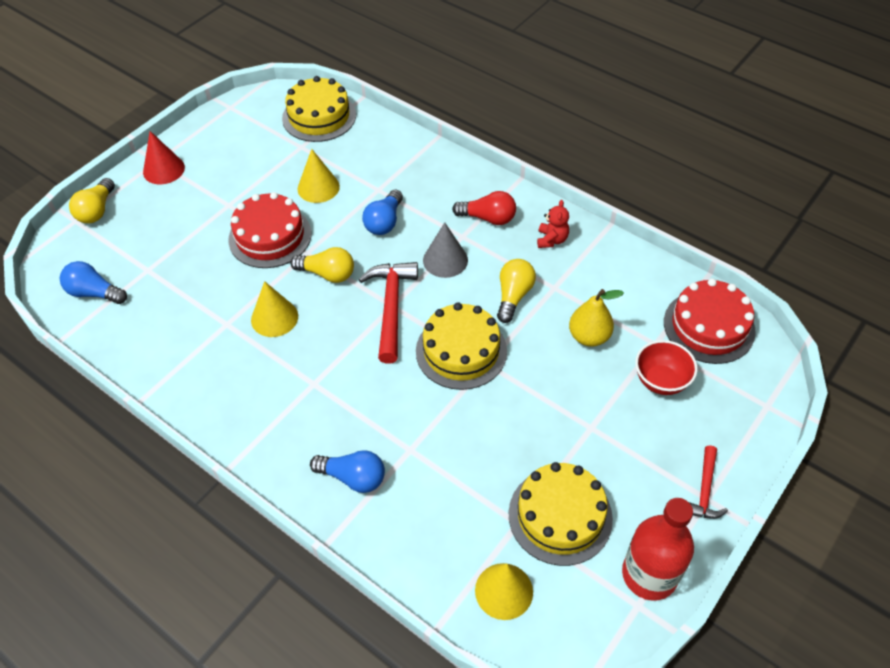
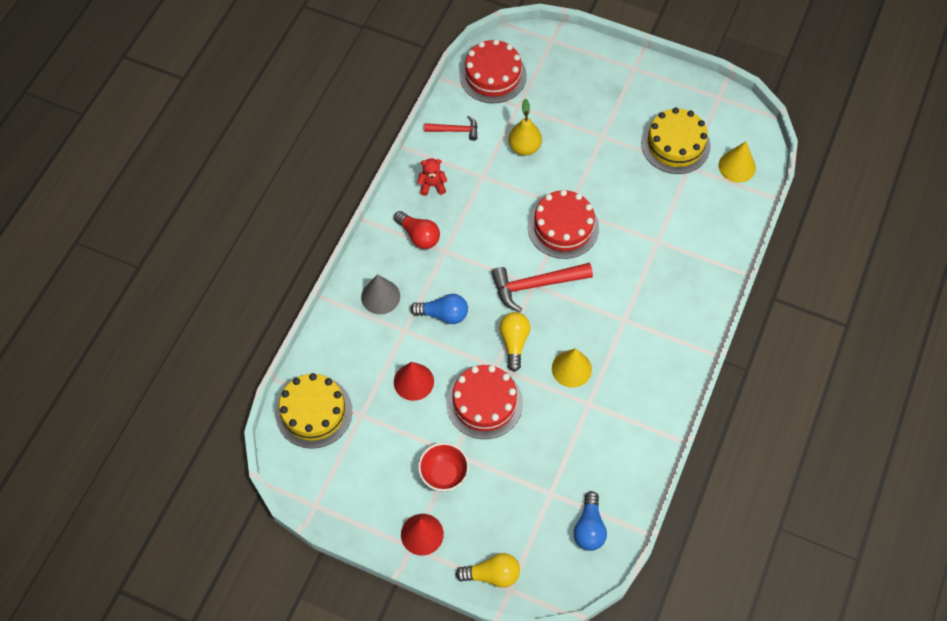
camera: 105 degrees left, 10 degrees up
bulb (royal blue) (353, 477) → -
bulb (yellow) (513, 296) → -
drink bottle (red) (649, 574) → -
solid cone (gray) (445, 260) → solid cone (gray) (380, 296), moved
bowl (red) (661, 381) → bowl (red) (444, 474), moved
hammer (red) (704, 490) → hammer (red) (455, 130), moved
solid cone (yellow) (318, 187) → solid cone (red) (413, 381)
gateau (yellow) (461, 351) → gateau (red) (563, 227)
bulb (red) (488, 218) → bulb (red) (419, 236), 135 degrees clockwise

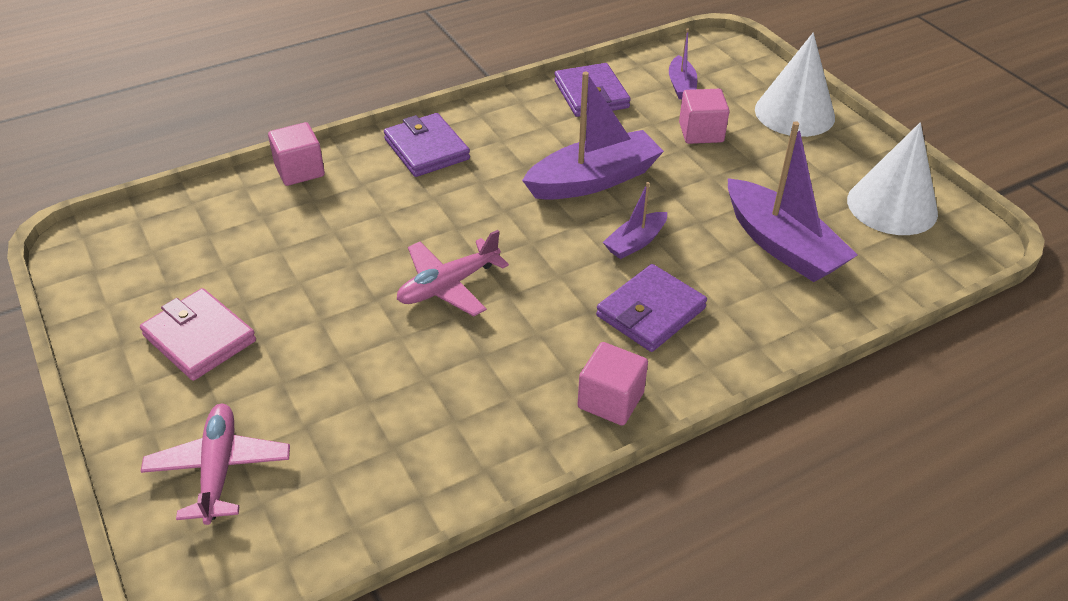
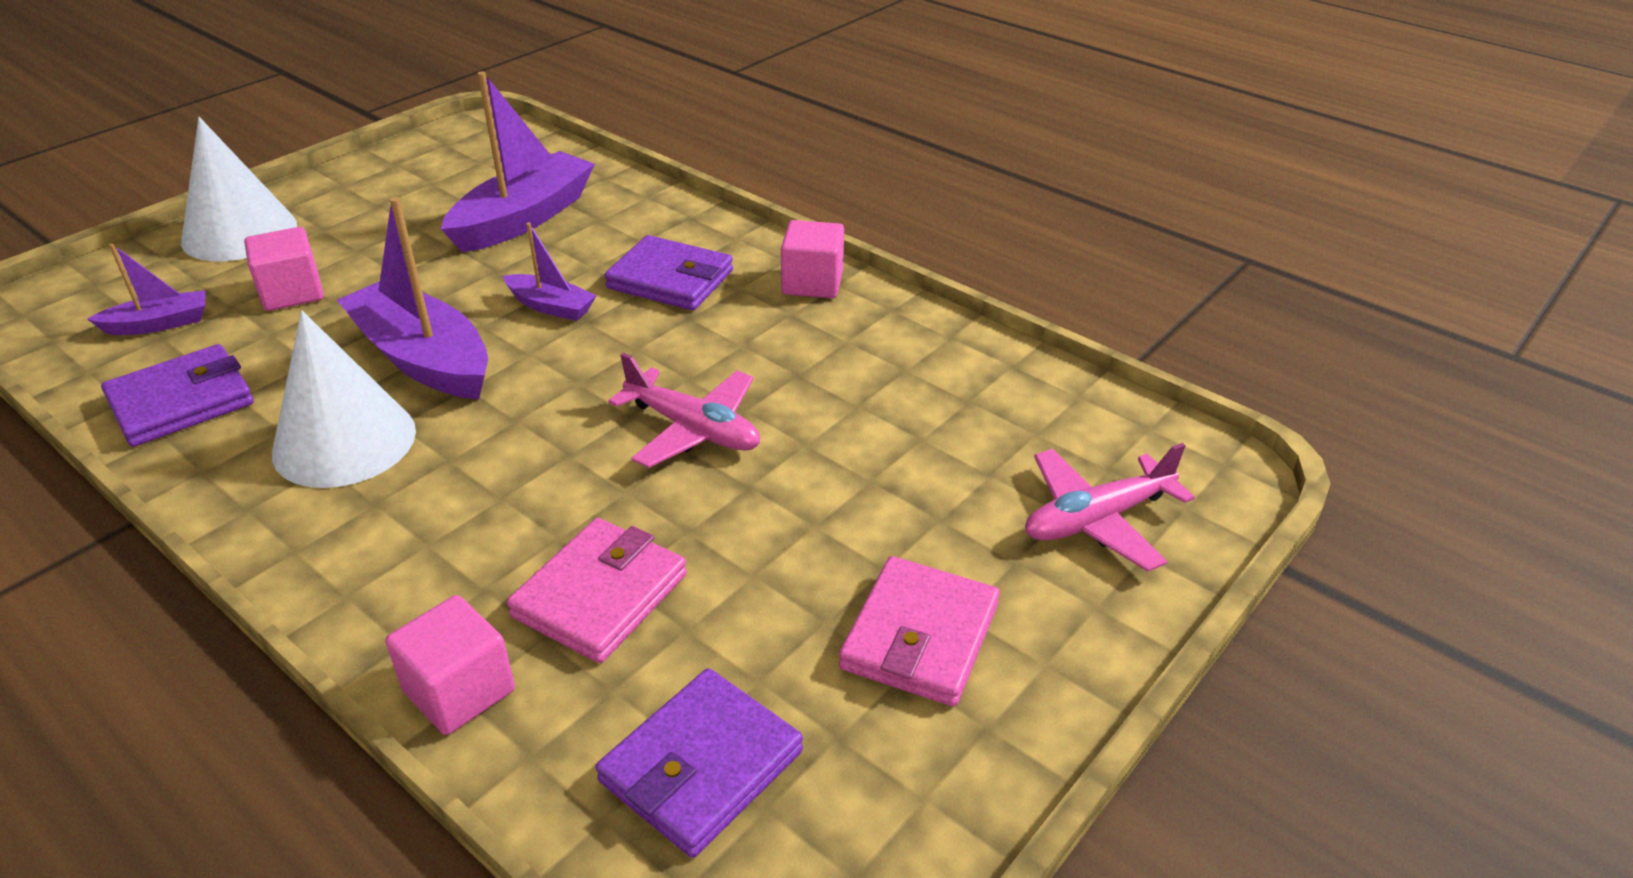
camera: 110 degrees left, 5 degrees down
- → billfold (rose-pink) (600, 595)
billfold (royal purple) (426, 149) → billfold (royal purple) (701, 766), moved
solid cone (snow-white) (892, 206) → solid cone (snow-white) (344, 441), moved

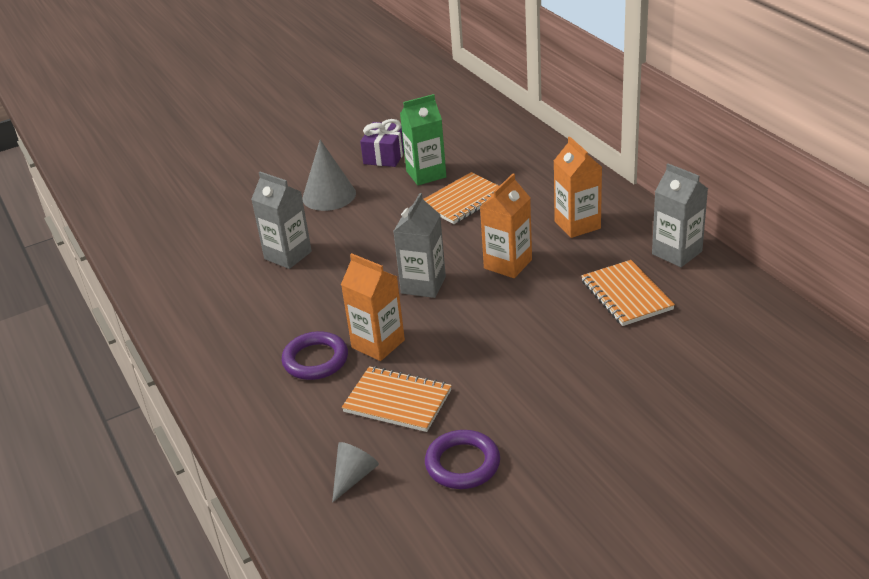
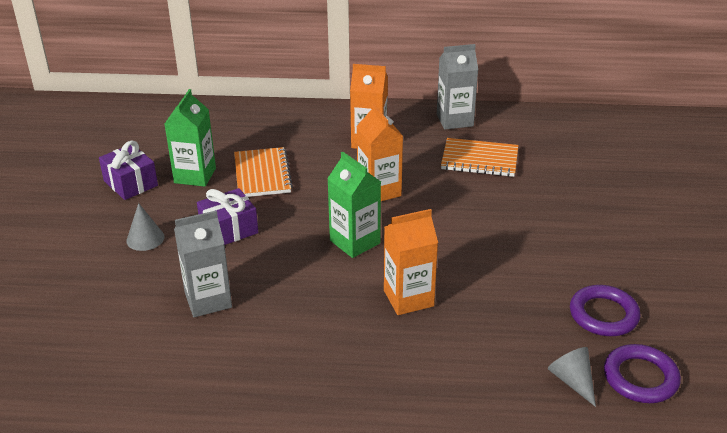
camera: 60 degrees left, 0 degrees up
exercise book (bright orange) (397, 401) → -
- → wrapped gift (royal purple) (229, 230)
torus (royal purple) (315, 360) → torus (royal purple) (640, 378), moved
juice carton (gray) (423, 285) → juice carton (leaf-green) (355, 242)
solid cone (gray) (329, 195) → solid cone (gray) (145, 238), x0.61

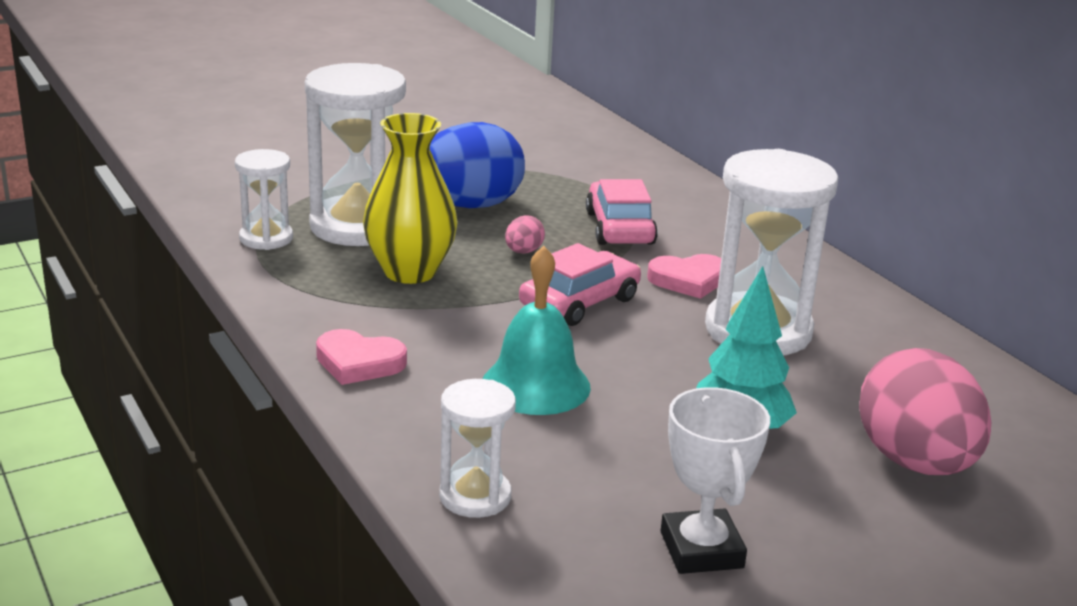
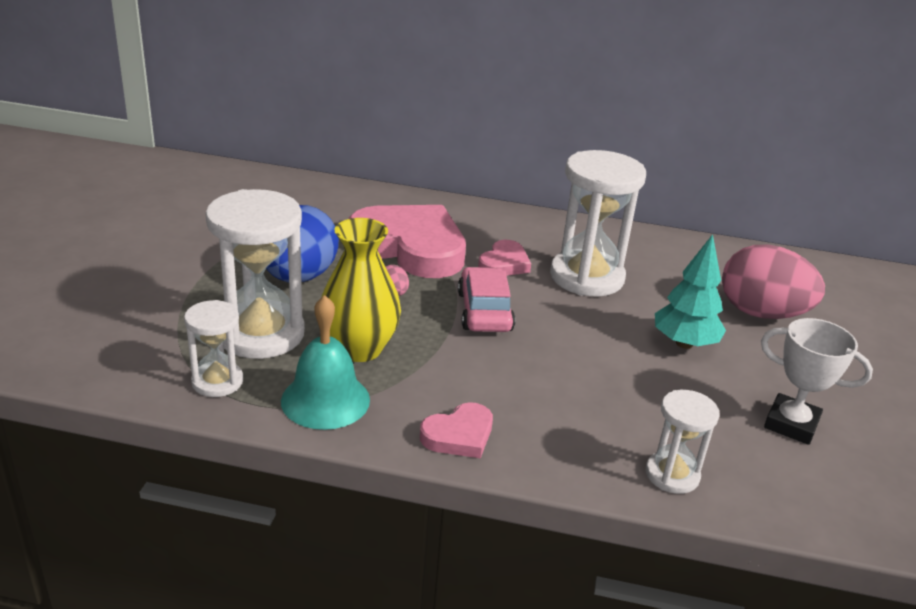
camera: 50 degrees left, 5 degrees up
school bell (aqua) (536, 385) → school bell (aqua) (325, 400), moved
car (rose-pink) (619, 228) → heart shape (rose-pink) (410, 247)

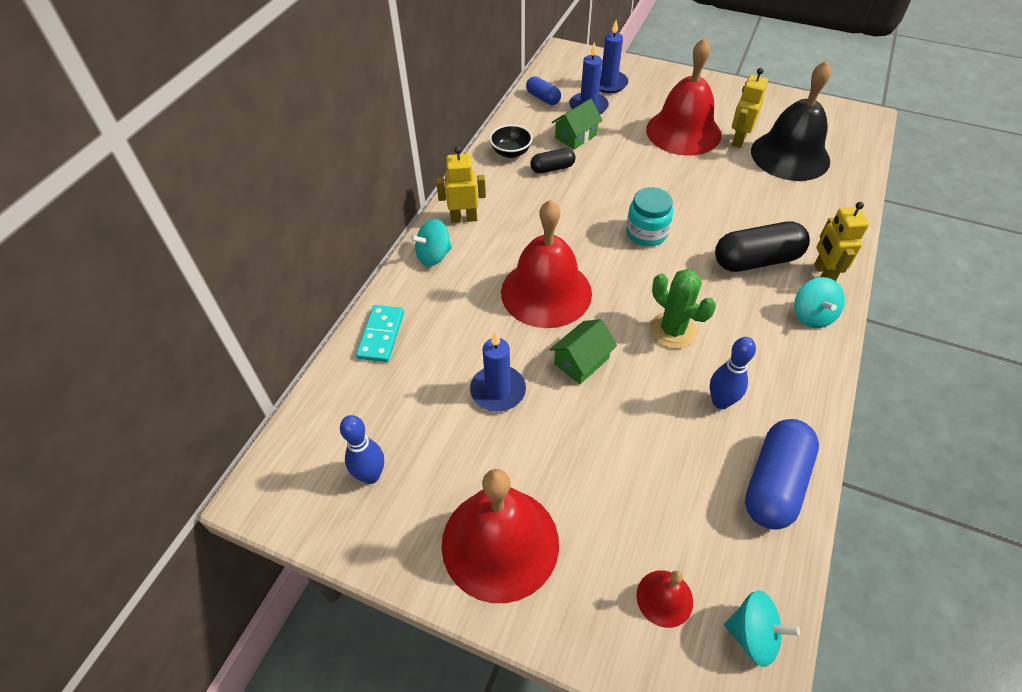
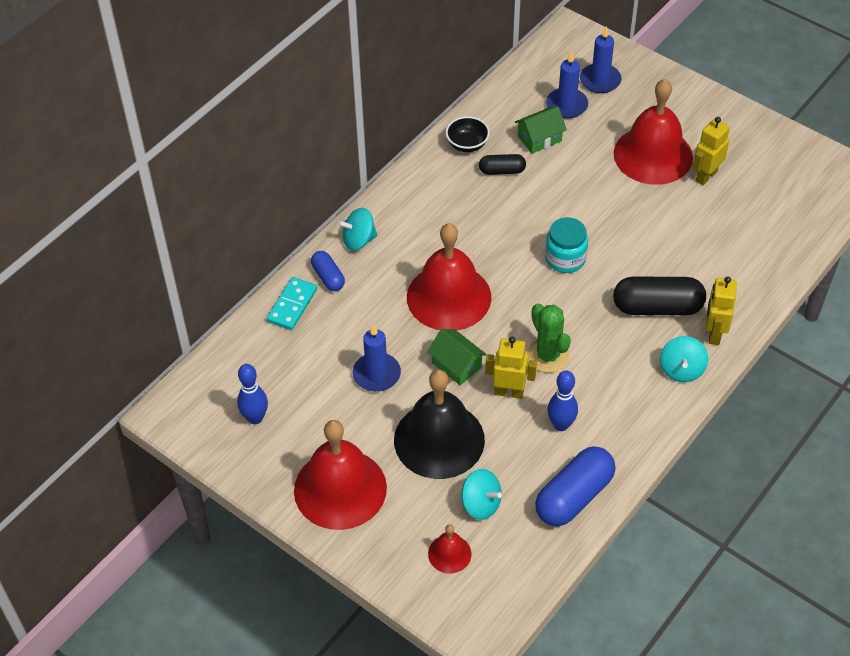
camera: 15 degrees right, 0 degrees up
robot (yellow) (464, 218) → robot (yellow) (509, 392), moved
pill (royal blue) (543, 98) → pill (royal blue) (328, 277), moved
spinning top (aqua) (753, 635) → spinning top (aqua) (481, 504), moved
school bell (jet-black) (790, 155) → school bell (jet-black) (439, 439), moved
toy house (leaf-green) (581, 361) → toy house (leaf-green) (456, 365), 75 degrees clockwise

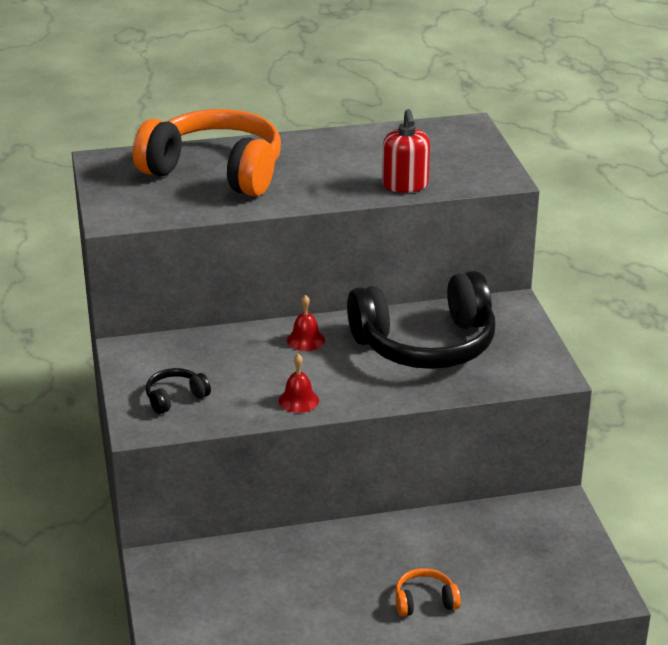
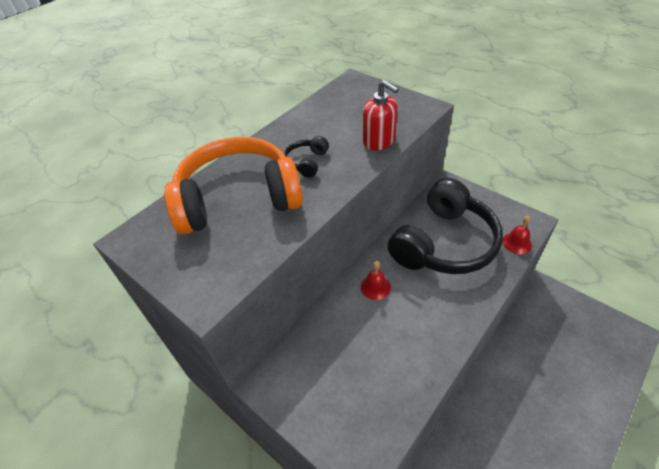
camera: 35 degrees left, 15 degrees up
headphones (bright orange) (424, 601) → -
headphones (jet-black) (175, 398) → headphones (jet-black) (307, 162), moved
school bell (red) (298, 400) → school bell (red) (517, 243), moved

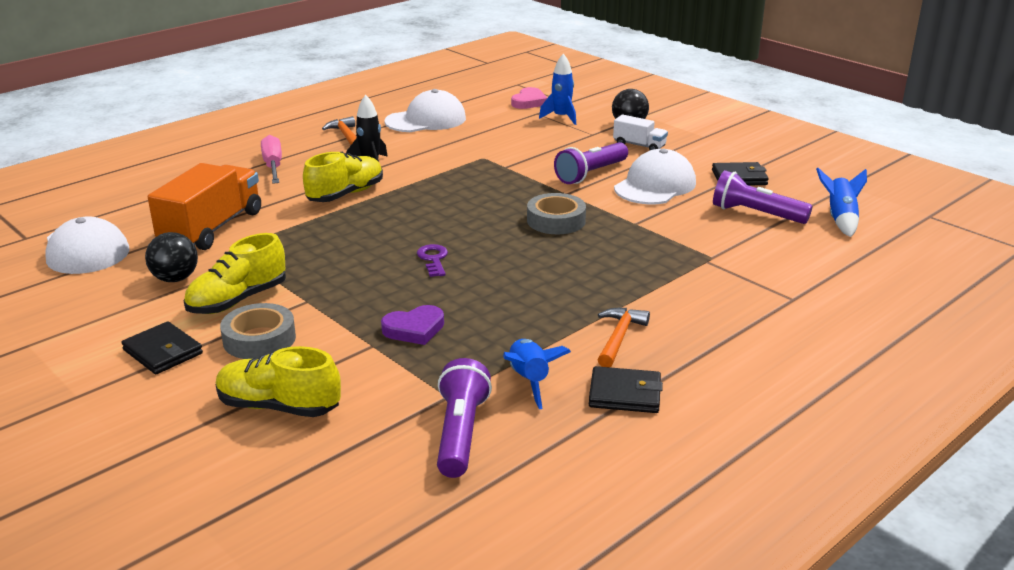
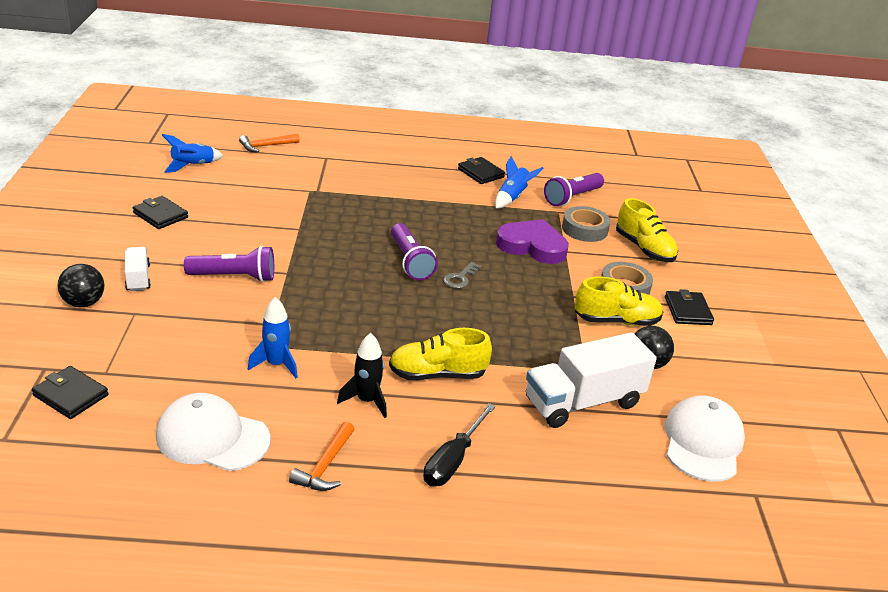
camera: 140 degrees left, 5 degrees up
cap (snow-white) (655, 185) → -
tape (gray) (556, 221) → tape (gray) (584, 229), moved
toy rocket (royal blue) (561, 117) → toy rocket (royal blue) (276, 364), moved
hammer (bright orange) (619, 337) → hammer (bright orange) (266, 146), moved
flashlight (royal purple) (756, 214) → flashlight (royal purple) (410, 261), moved
heart shape (rose-pink) (529, 102) → billfold (jet-black) (71, 395)
toy truck (bright orange) (212, 228) → toy truck (snow-white) (583, 402)
flat screwdriver (rose-pink) (273, 166) → flat screwdriver (jet-black) (453, 460)
door key (royal purple) (433, 259) → door key (gray) (460, 278)
heart shape (royal purple) (414, 329) → heart shape (royal purple) (532, 246), x1.65

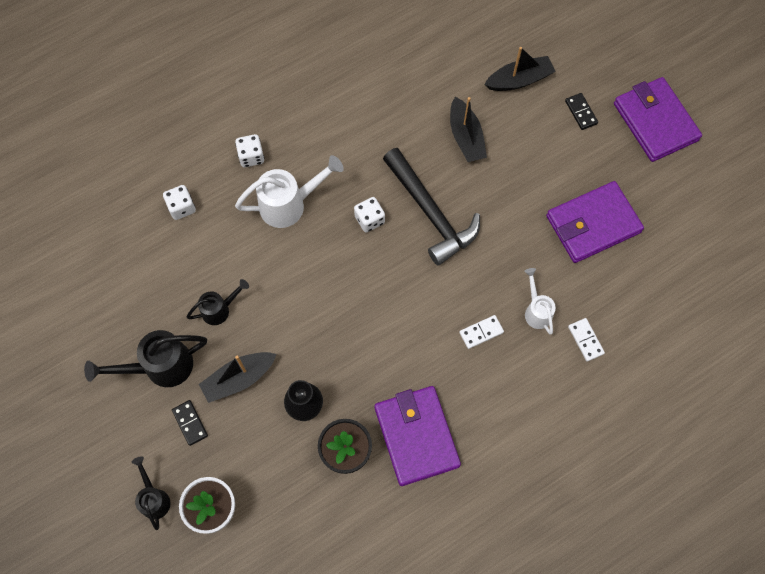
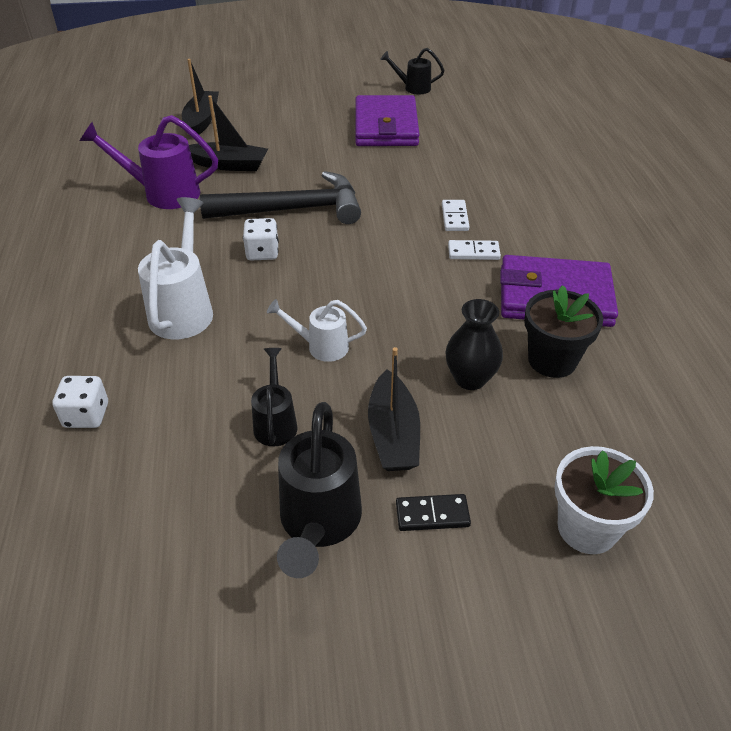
camera: 65 degrees left, 25 degrees down
dice (snow-white) (251, 156) → -
domino tile (jet-black) (581, 112) → -
billfold (royal purple) (655, 122) → -
- → sprinkling can (royal purple) (163, 193)
sprinkling can (jet-black) (154, 498) → sprinkling can (jet-black) (413, 88), moved
sprinkling can (snow-white) (536, 311) → sprinkling can (snow-white) (321, 346), moved
domino tile (snow-white) (585, 340) → domino tile (snow-white) (473, 252), moved

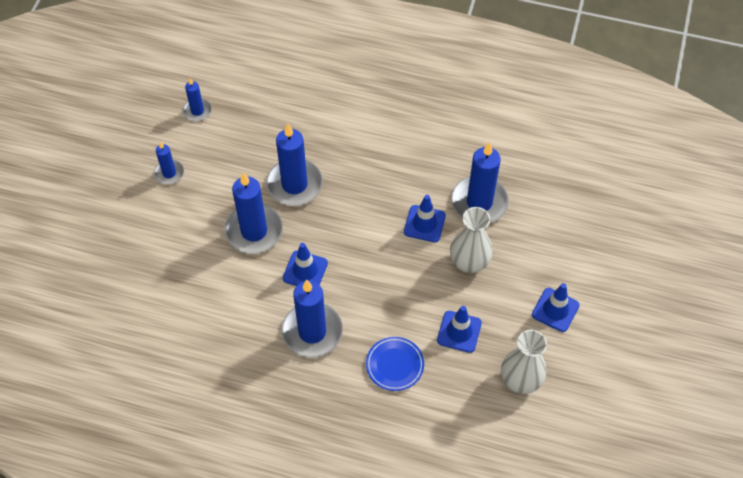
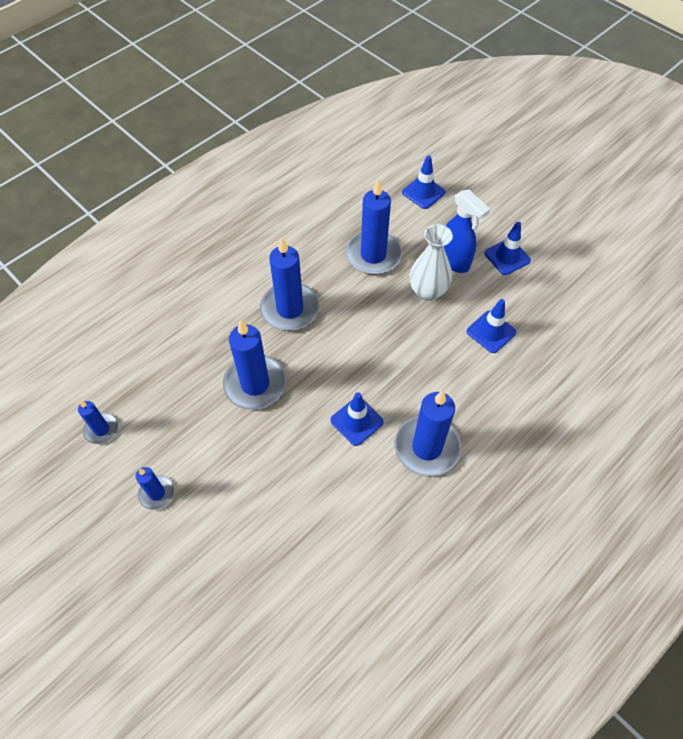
camera: 60 degrees left, 0 degrees up
plate (royal blue) (394, 365) → -
flower vase (snow-white) (520, 381) → -
- → spray cleaner (royal blue) (454, 261)
pillar candle (royal blue) (254, 231) → pillar candle (royal blue) (290, 309), moved
safety cone (royal blue) (424, 224) → safety cone (royal blue) (423, 192), moved

